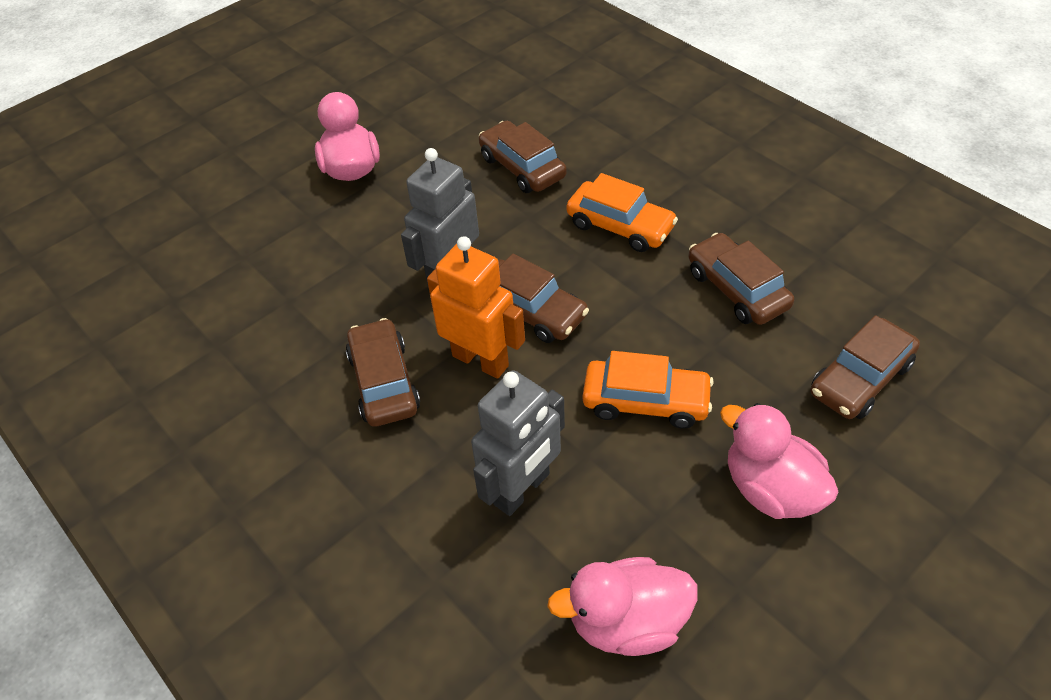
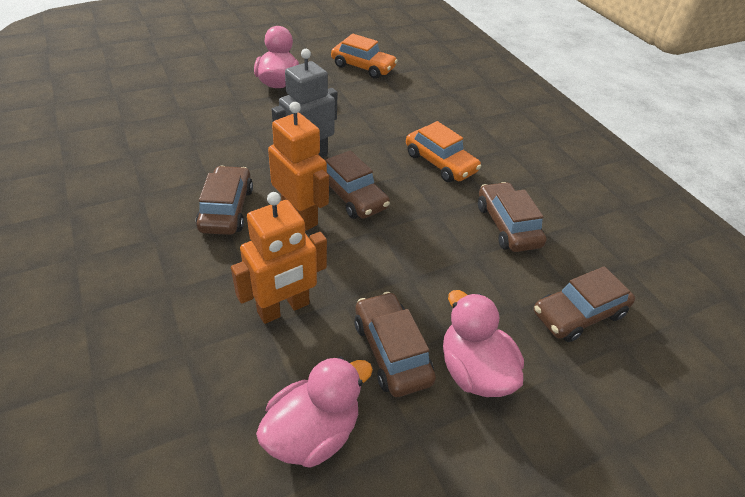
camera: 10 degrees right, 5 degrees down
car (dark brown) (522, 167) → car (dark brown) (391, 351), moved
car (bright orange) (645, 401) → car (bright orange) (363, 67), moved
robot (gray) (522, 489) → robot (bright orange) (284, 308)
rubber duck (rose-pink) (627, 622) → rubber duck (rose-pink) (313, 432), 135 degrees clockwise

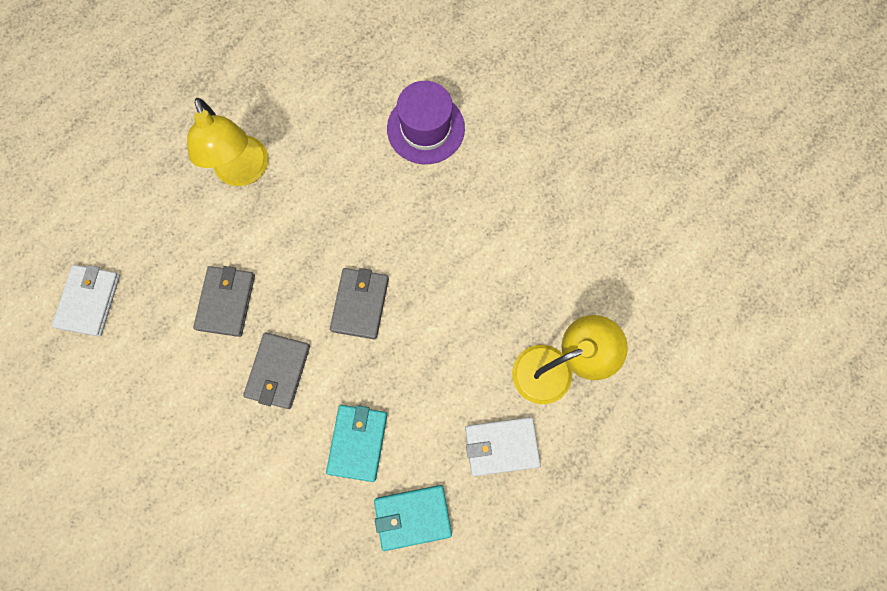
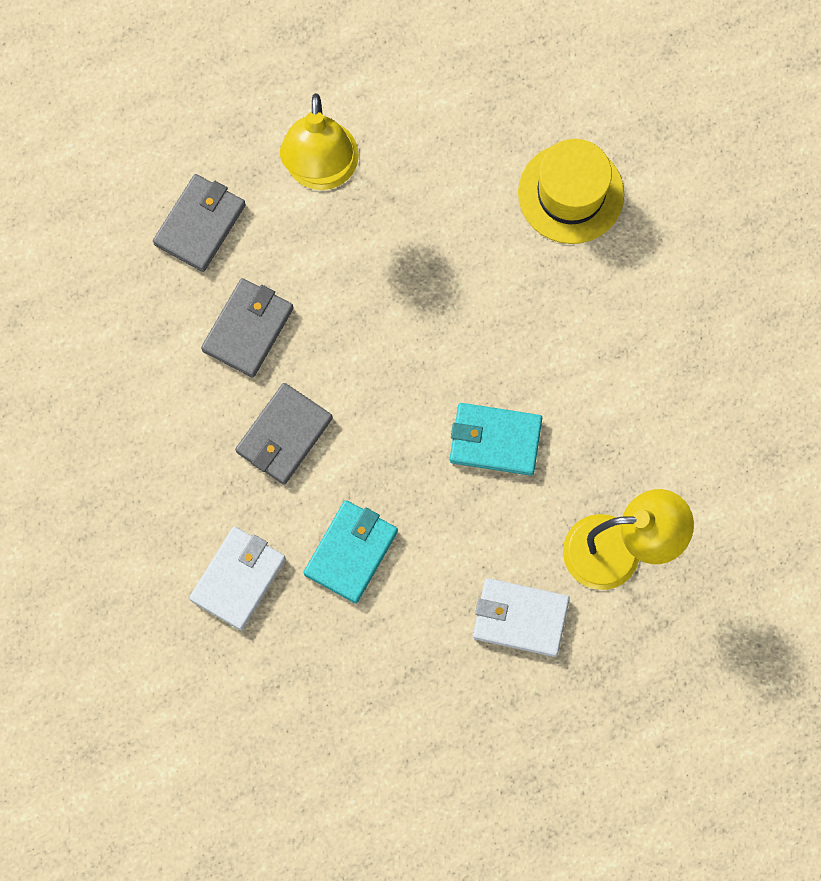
camera: 20 degrees right, 0 degrees up
billfold (snow-white) (89, 301) → billfold (snow-white) (238, 579), moved
billfold (gray) (360, 304) → billfold (gray) (200, 224), moved
billfold (aqua) (412, 516) → billfold (aqua) (495, 440), moved
tall hat (royal purple) (425, 128) → tall hat (yellow) (571, 193)

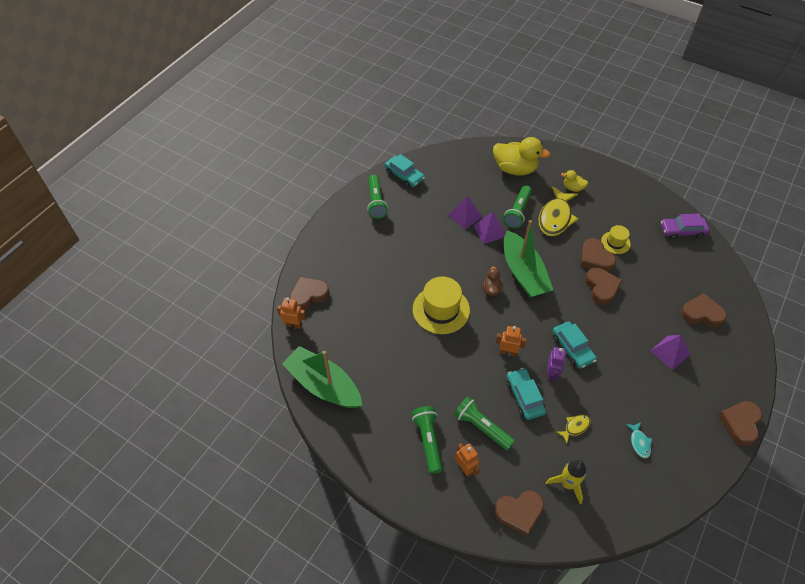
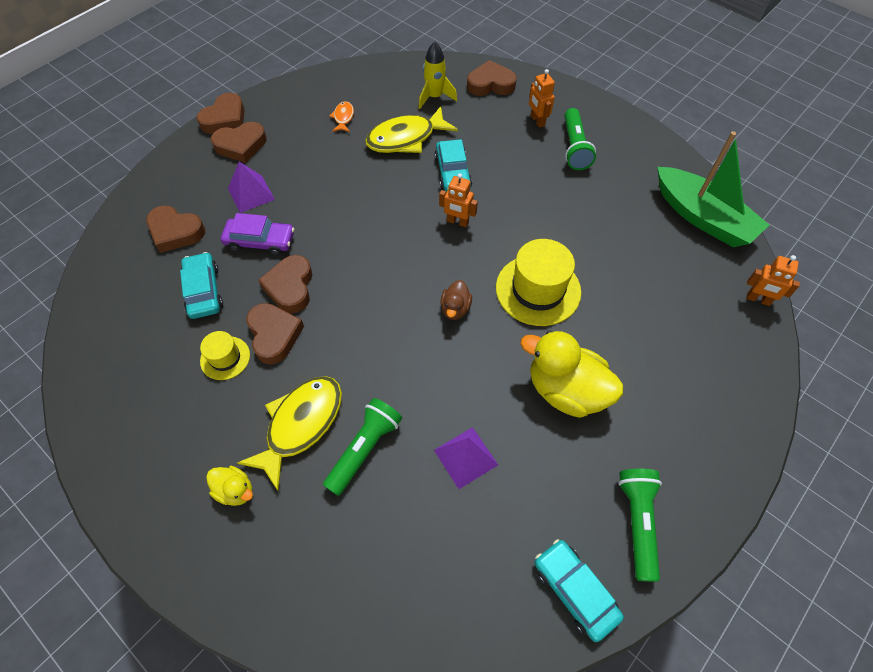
camera: 170 degrees left, 5 degrees up
flashlight (leaf-green) (481, 427) → -
pyramid (royal purple) (489, 231) → -
toy boat (leaf-green) (523, 273) → -
robot (royal purple) (551, 374) → -
heart shape (dark brown) (308, 295) → heart shape (dark brown) (241, 145), moved
rubber duck (yellow) (515, 169) → rubber duck (yellow) (566, 390), moved
car (aqua) (572, 348) → car (aqua) (204, 291), moved
car (royal purple) (682, 231) → car (royal purple) (260, 241), moved
fish (aqua) (639, 443) → fish (bright orange) (343, 117)
fish (yellow) (575, 427) → fish (yellow) (406, 138), x2.11

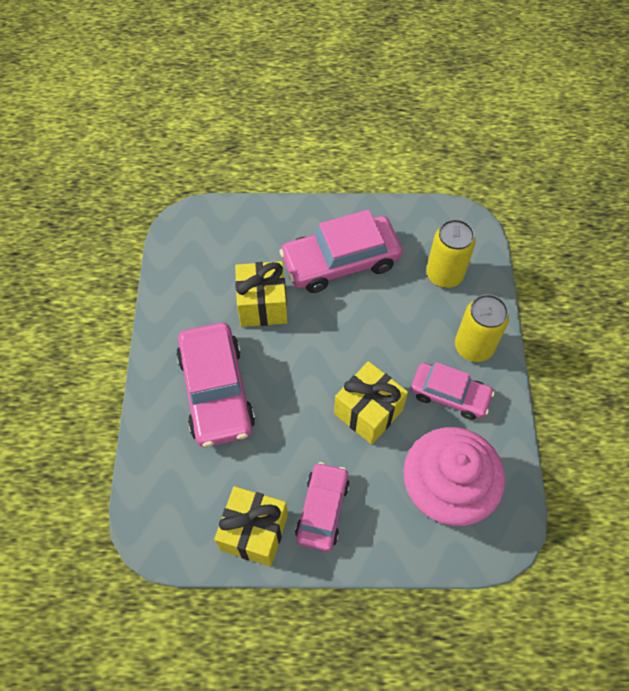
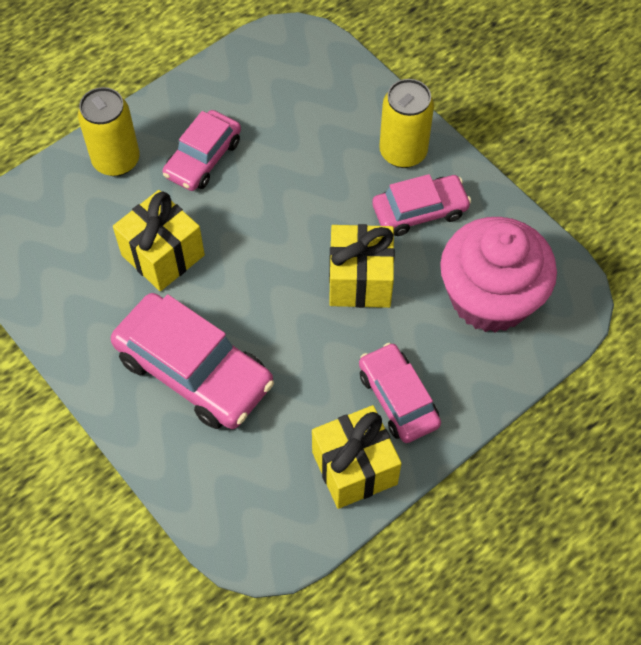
camera: 40 degrees left, 0 degrees up
can (yellow) (444, 275) → can (yellow) (116, 160), moved
car (rose-pink) (340, 261) → car (rose-pink) (203, 158), x0.62

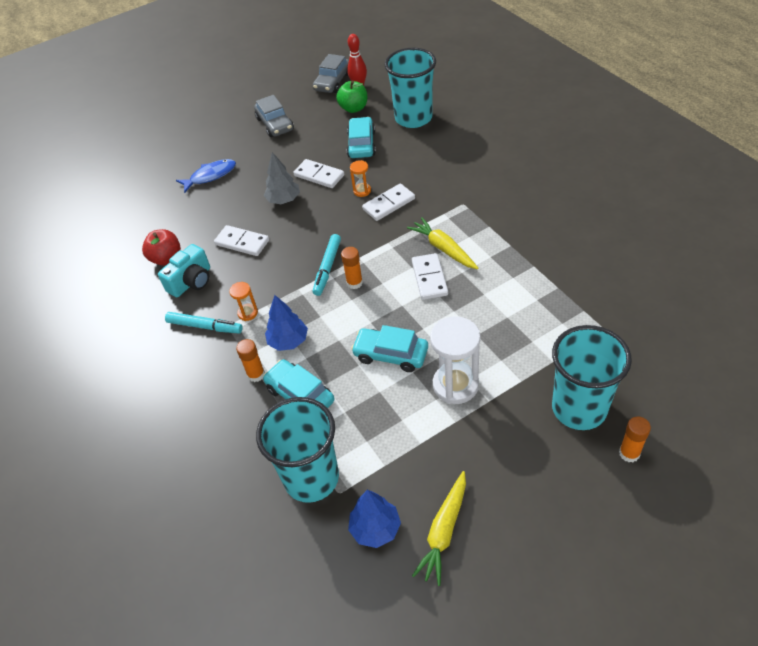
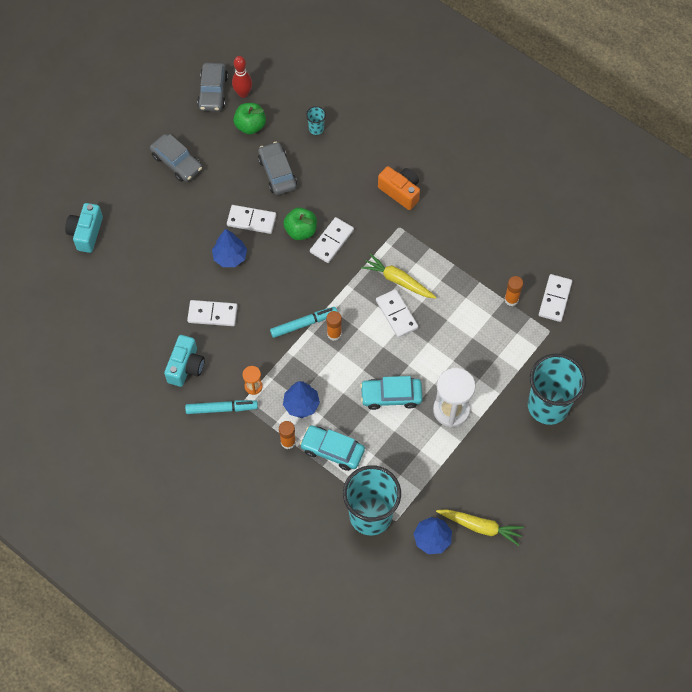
camera: 25 degrees left, 15 degrees up
apple fruit (red) (166, 258) → -
fish (royal blue) (210, 176) → -
- → camera (aqua) (86, 233)
- → camera (bright orange) (400, 192)
- → domino tile (snow-white) (555, 299)
stick of glue (bright orange) (629, 453) → stick of glue (bright orange) (511, 299), moved
sand timer (bright orange) (362, 191) → apple fruit (leaf-green) (301, 231)
tree (gray) (284, 200) → tree (royal blue) (230, 257)
car (aqua) (361, 144) → car (gray) (277, 173)
marker (aqua) (327, 268) → marker (aqua) (304, 324), 105 degrees counterclockwise
root vegetable (yellow) (444, 531) → root vegetable (yellow) (480, 527), 75 degrees counterclockwise
cup (aqua) (413, 118) → cup (aqua) (316, 129), x0.40

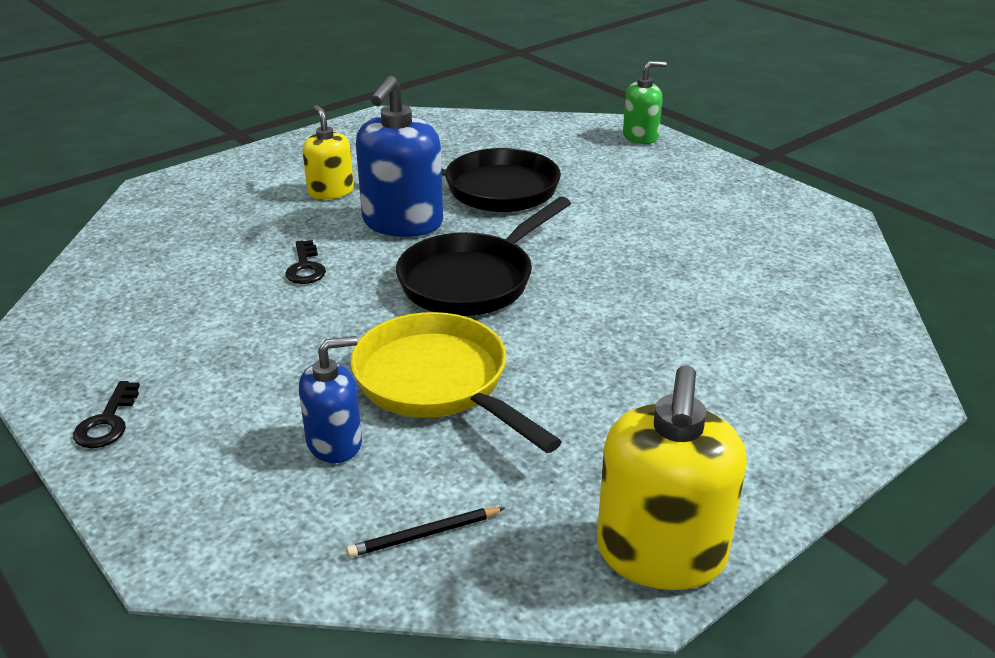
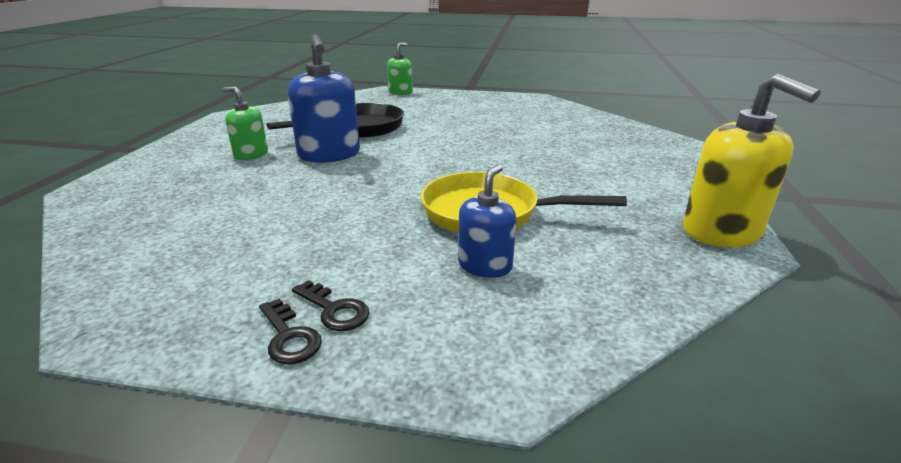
camera: 40 degrees left, 5 degrees down
wooden pencil (jet-black) (424, 535) → -
skillet (jet-black) (472, 280) → -
door key (jet-black) (305, 267) → door key (jet-black) (334, 310), moved
soap dispenser (yellow) (330, 191) → soap dispenser (leaf-green) (251, 154)

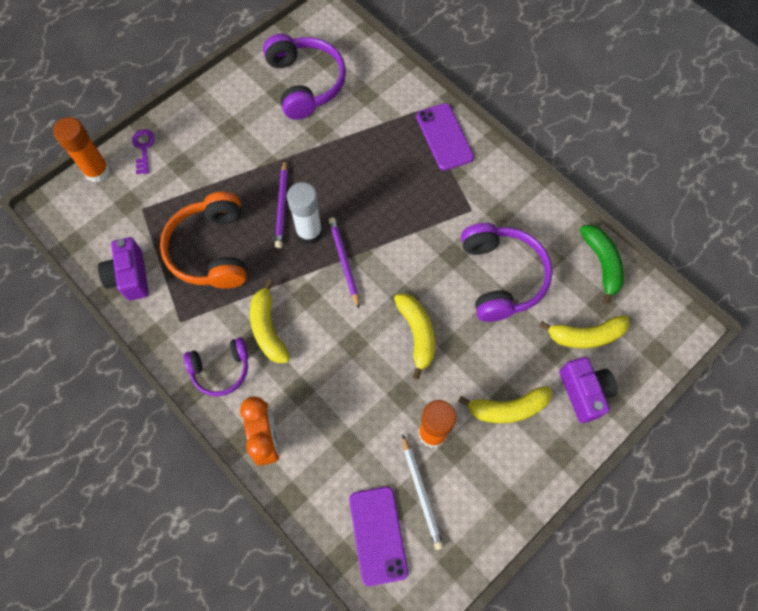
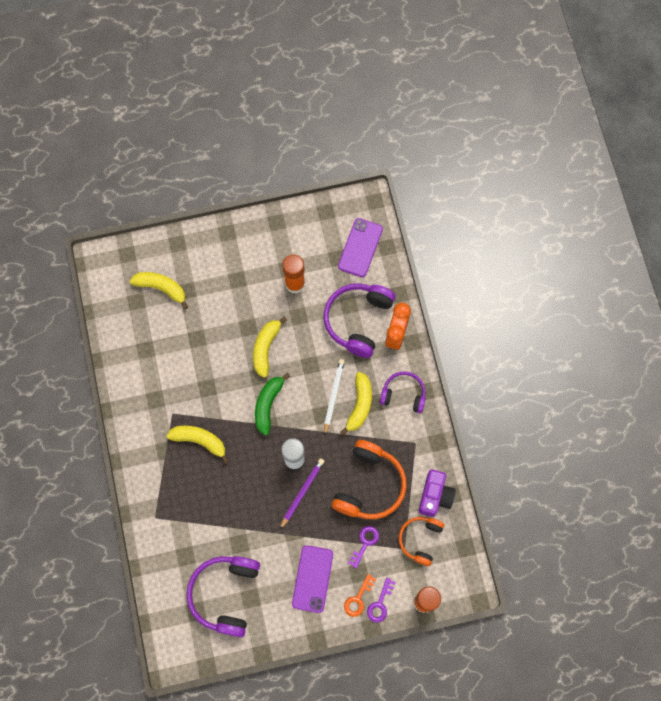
camera: 150 degrees left, 5 degrees up
wooden pencil (royal purple) (344, 262) → -
camera (royal purple) (584, 392) → -
- → door key (bright orange) (358, 599)
- → door key (royal purple) (365, 543)
- → headphones (bright orange) (420, 539)
wooden pencil (snow-white) (421, 493) → wooden pencil (snow-white) (333, 396), moved
phone (royal purple) (444, 137) → phone (royal purple) (312, 579), moved
banana fruit (yellow) (507, 408) → banana fruit (yellow) (200, 441), moved
headphones (royal purple) (501, 277) → headphones (royal purple) (358, 320), moved
banana fruit (leaf-green) (601, 264) → banana fruit (leaf-green) (268, 405), moved

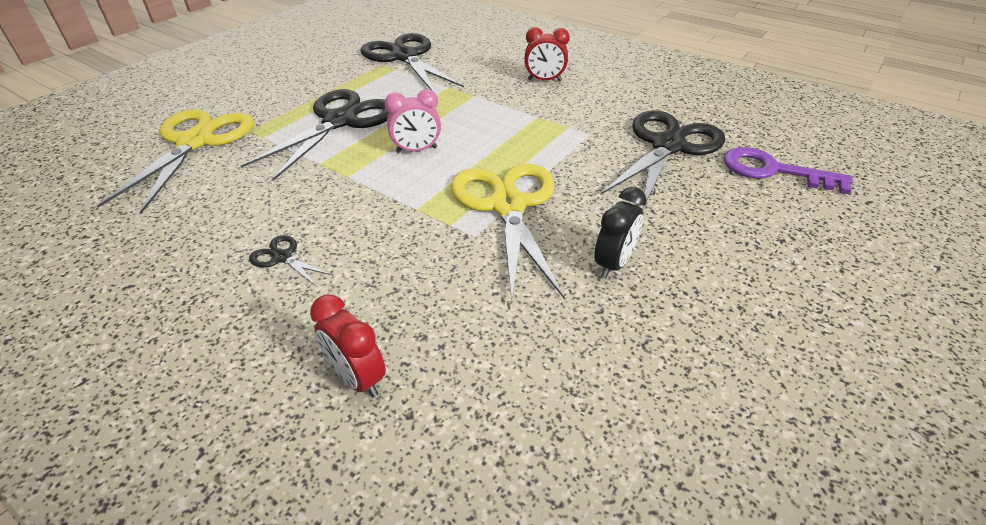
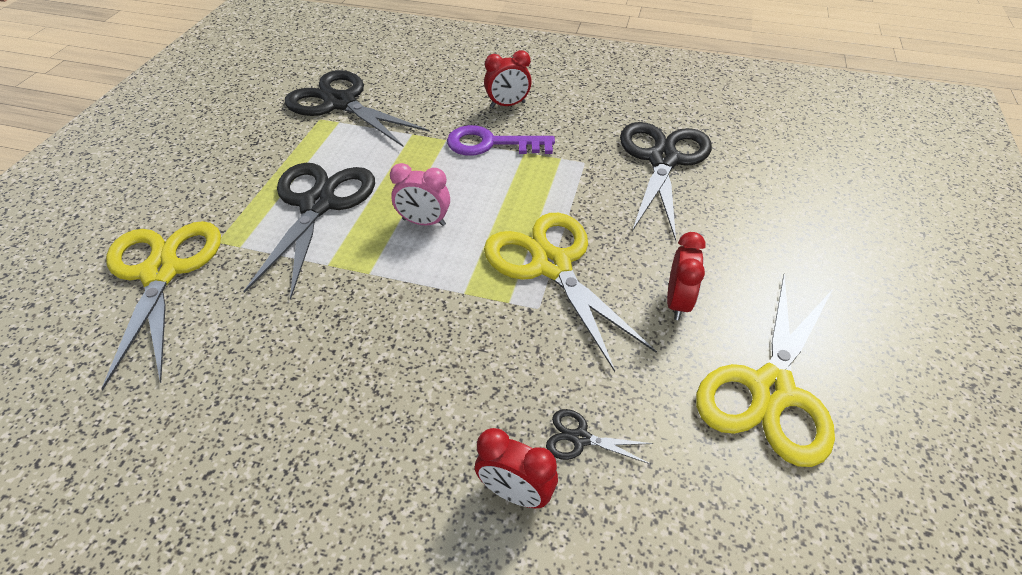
camera: 20 degrees left, 5 degrees up
- → pair of scissors (yellow) (771, 390)
pair of scissors (jet-black) (282, 257) → pair of scissors (jet-black) (580, 438), moved
door key (royal purple) (773, 171) → door key (royal purple) (491, 144), moved
alarm clock (jet-black) (613, 263) → alarm clock (red) (677, 302)
alarm clock (rose-pink) (416, 150) → alarm clock (rose-pink) (424, 222), 45 degrees clockwise

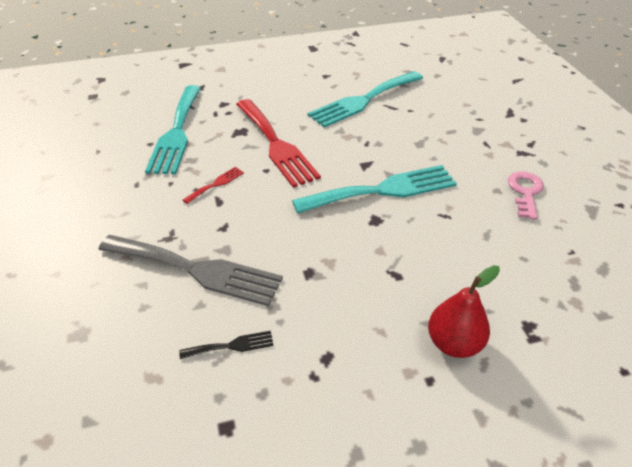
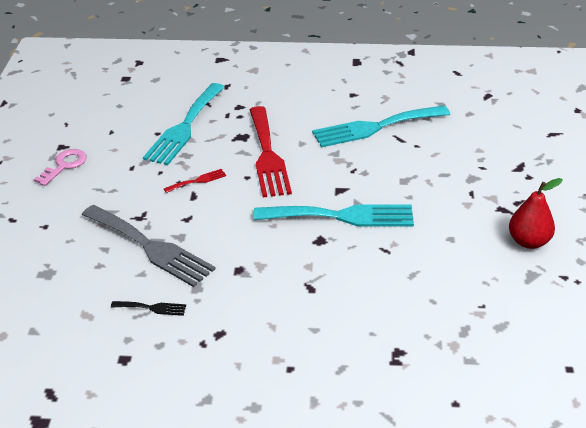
camera: 20 degrees right, 5 degrees down
pear (red) (453, 343) → pear (red) (528, 241), moved
door key (rose-pink) (525, 192) → door key (rose-pink) (64, 165), moved

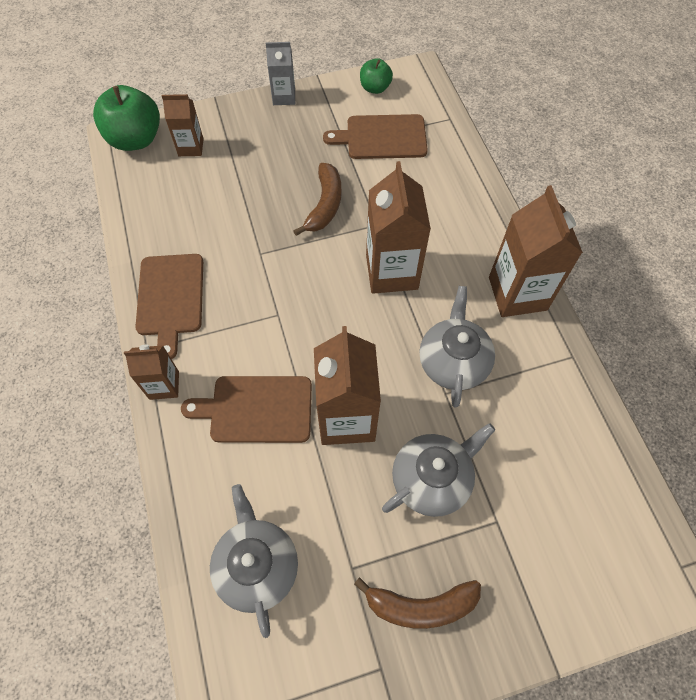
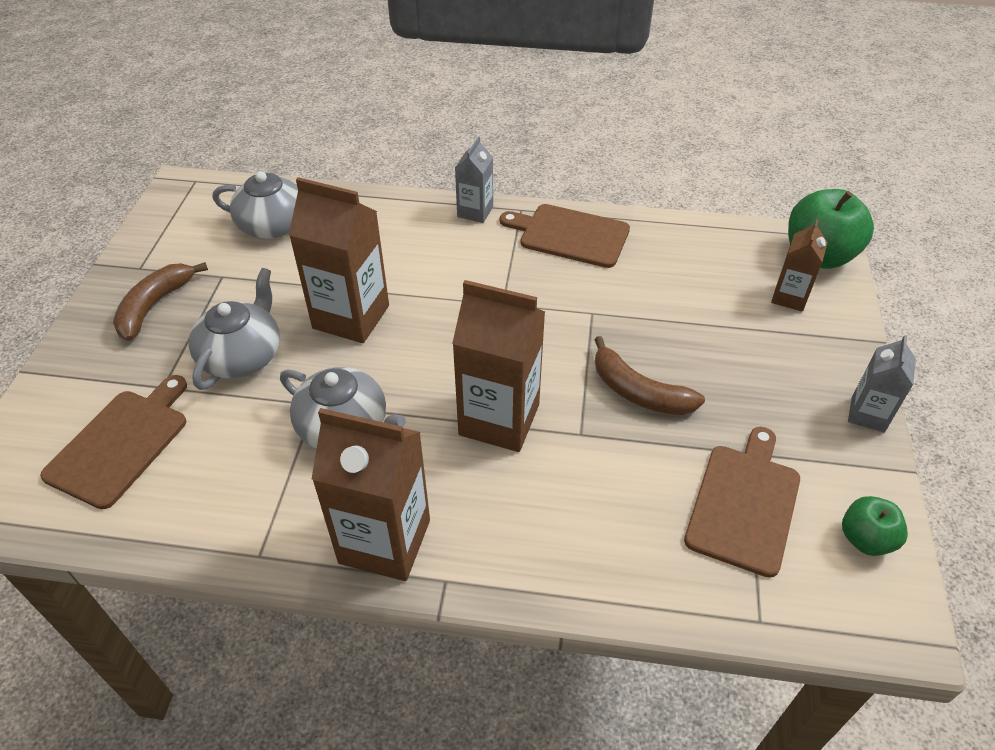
camera: 115 degrees right, 15 degrees down
bread board (dark brown) (256, 409) → bread board (dark brown) (121, 443), moved
juice carton (dark brown) (164, 385) → juice carton (gray) (475, 212)
teapot (gray) (432, 479) → teapot (gray) (242, 356), 150 degrees counterclockwise

